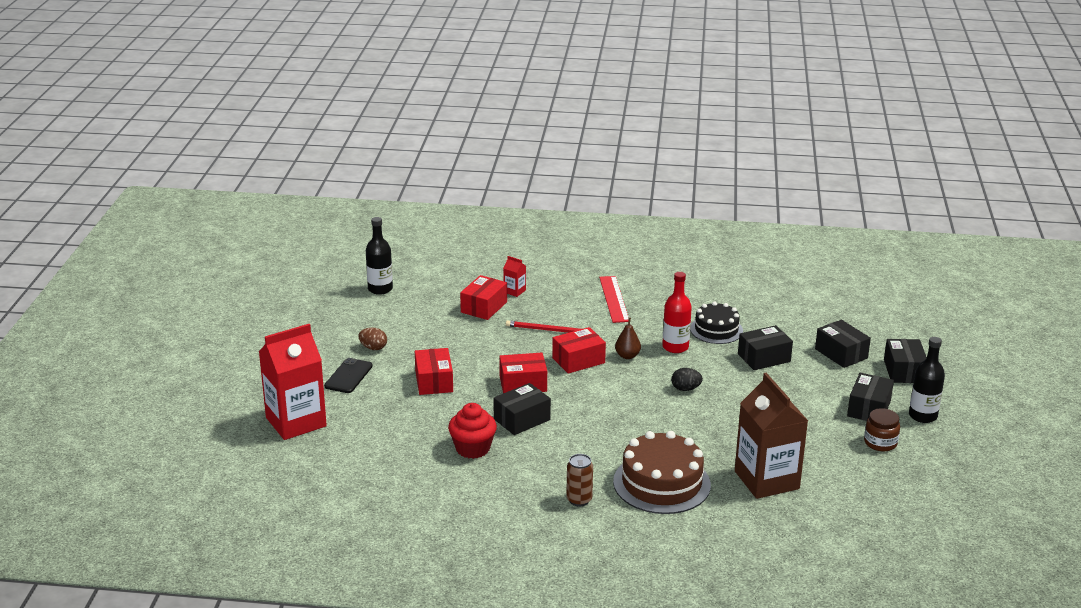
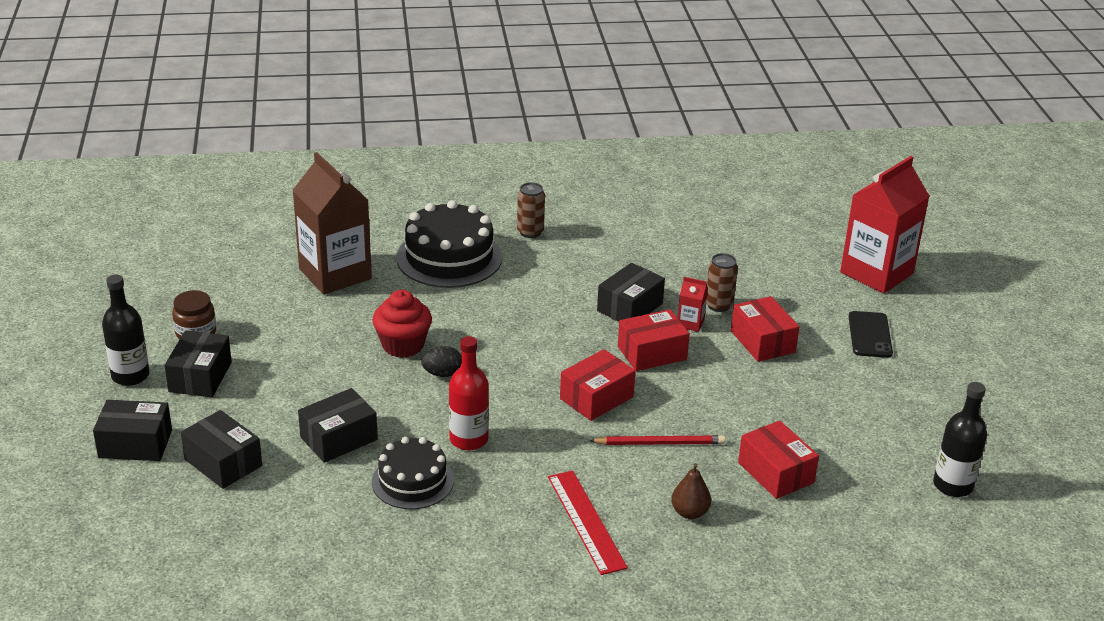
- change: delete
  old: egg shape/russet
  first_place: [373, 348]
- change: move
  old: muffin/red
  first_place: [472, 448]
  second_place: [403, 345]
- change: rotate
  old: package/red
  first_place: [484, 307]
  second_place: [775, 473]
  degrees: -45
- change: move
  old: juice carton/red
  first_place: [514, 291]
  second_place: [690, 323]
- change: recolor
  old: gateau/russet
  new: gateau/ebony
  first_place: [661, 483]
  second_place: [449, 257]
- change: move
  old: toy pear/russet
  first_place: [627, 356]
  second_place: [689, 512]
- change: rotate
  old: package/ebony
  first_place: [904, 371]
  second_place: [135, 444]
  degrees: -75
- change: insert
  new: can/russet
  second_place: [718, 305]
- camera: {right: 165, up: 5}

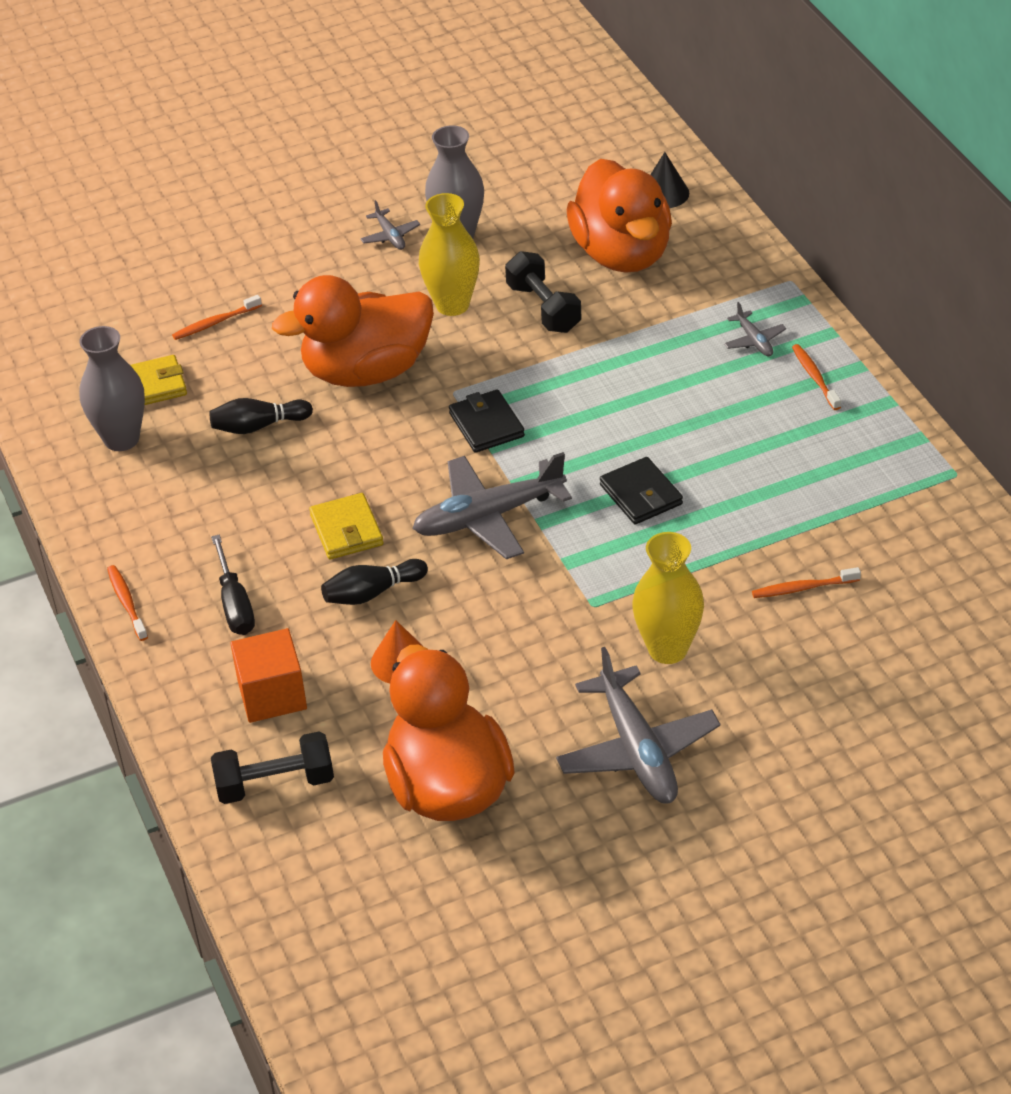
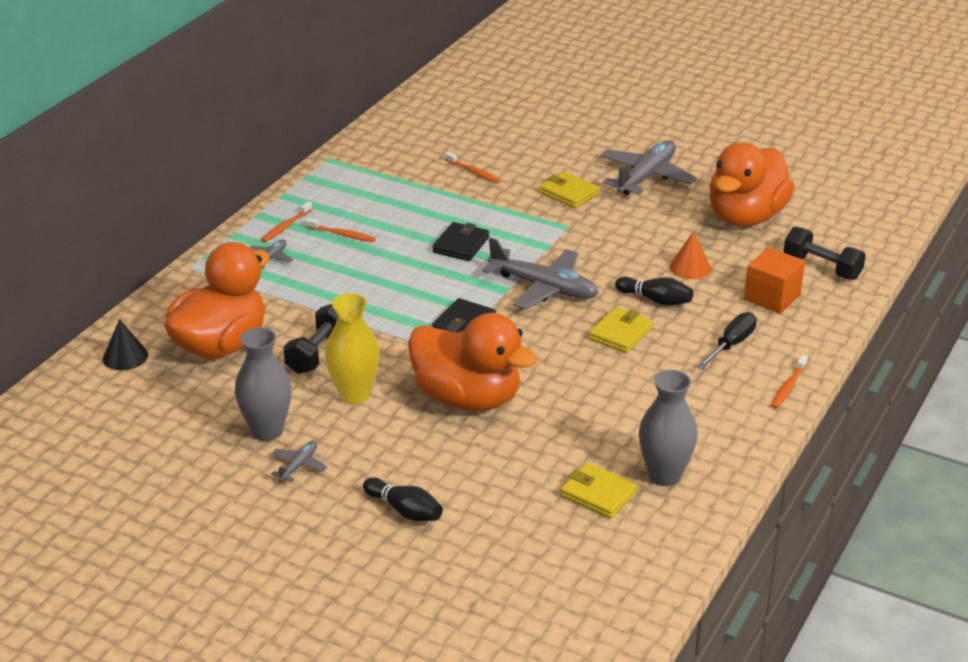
- change: move
  old: dental brush/orange-coloured
  first_place: [215, 323]
  second_place: [342, 234]
- change: move
  old: skittle/ebony
  first_place: [258, 426]
  second_place: [404, 510]
- change: replace
  old: vase/yellow
  new: billfold/yellow
  first_place: [668, 649]
  second_place: [569, 193]
- camera: {right: -130, up: -10}

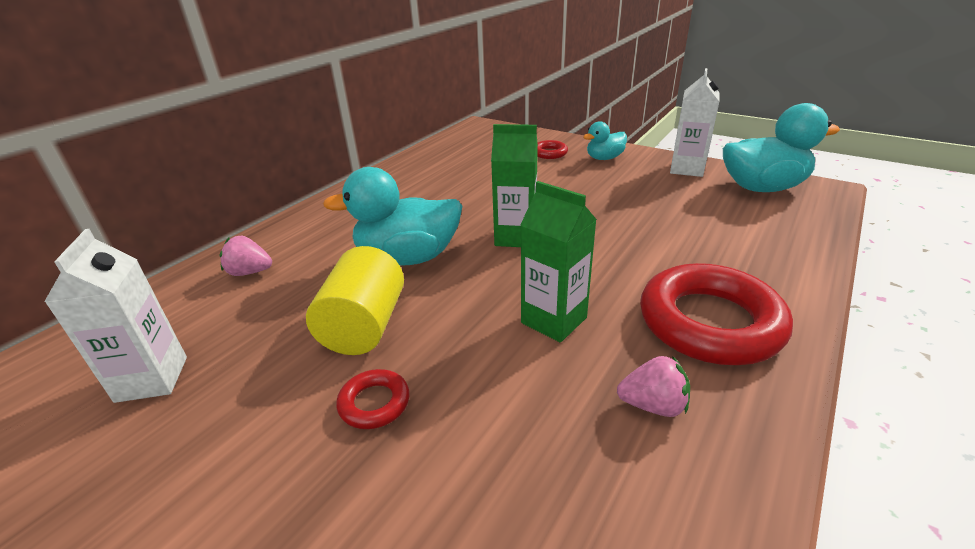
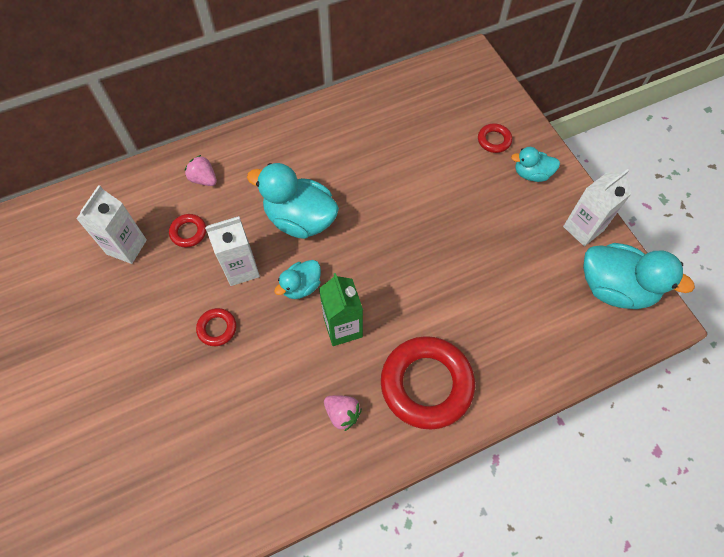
- change: replace
  old: cylinder shape/yellow
  new: juice carton/white
  first_place: [364, 326]
  second_place: [241, 269]
- change: delete
  old: juice carton/emerald
  first_place: [515, 237]
- change: insert
  new: ring/red
  second_place: [188, 232]
- change: insert
  new: rubber duck/turquoise
  second_place: [301, 286]
- camera: {right: 30, up: 30}

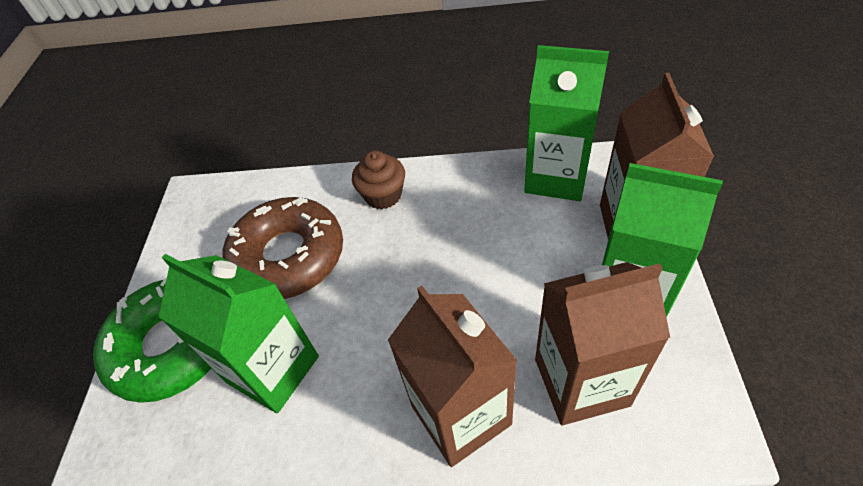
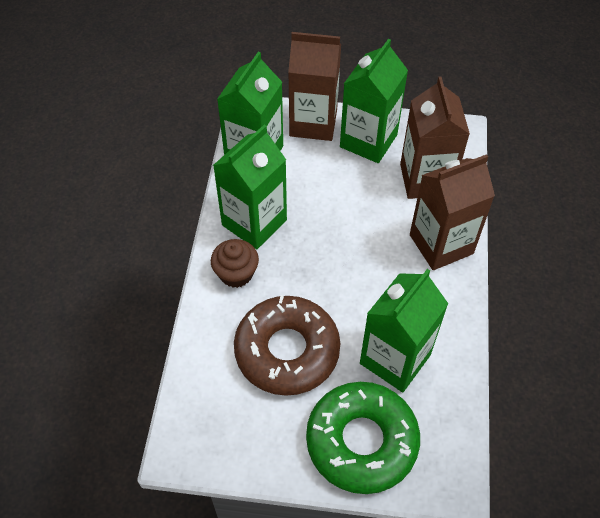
- change: insert
  new: juice carton/emerald
  second_place: [254, 222]
- camera: {right: -90, up: 5}

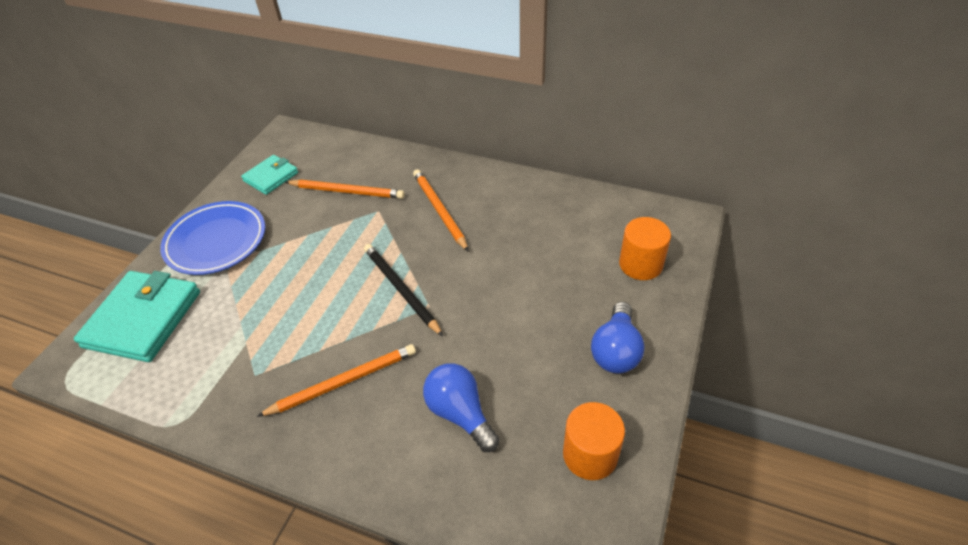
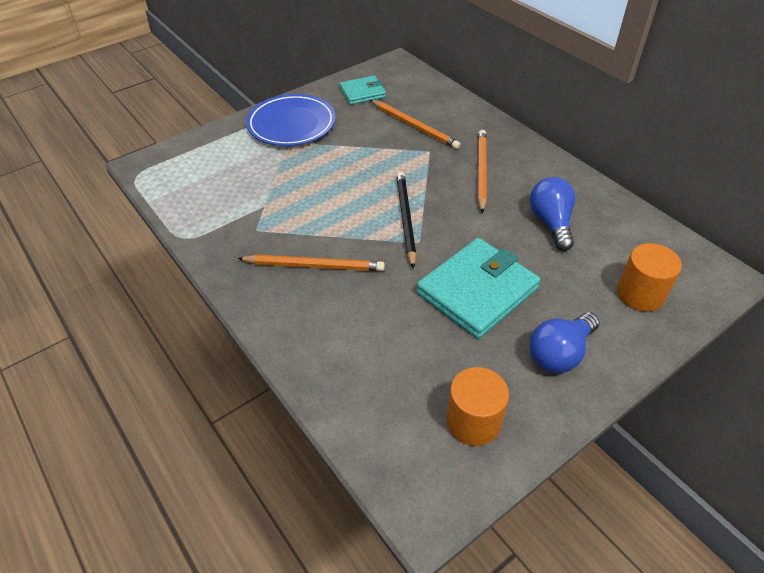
- change: move
  old: billfold/turquoise
  first_place: [143, 319]
  second_place: [477, 291]
- change: move
  old: bulb/cobalt
  first_place: [460, 413]
  second_place: [551, 223]
- camera: {right: 30, up: 0}

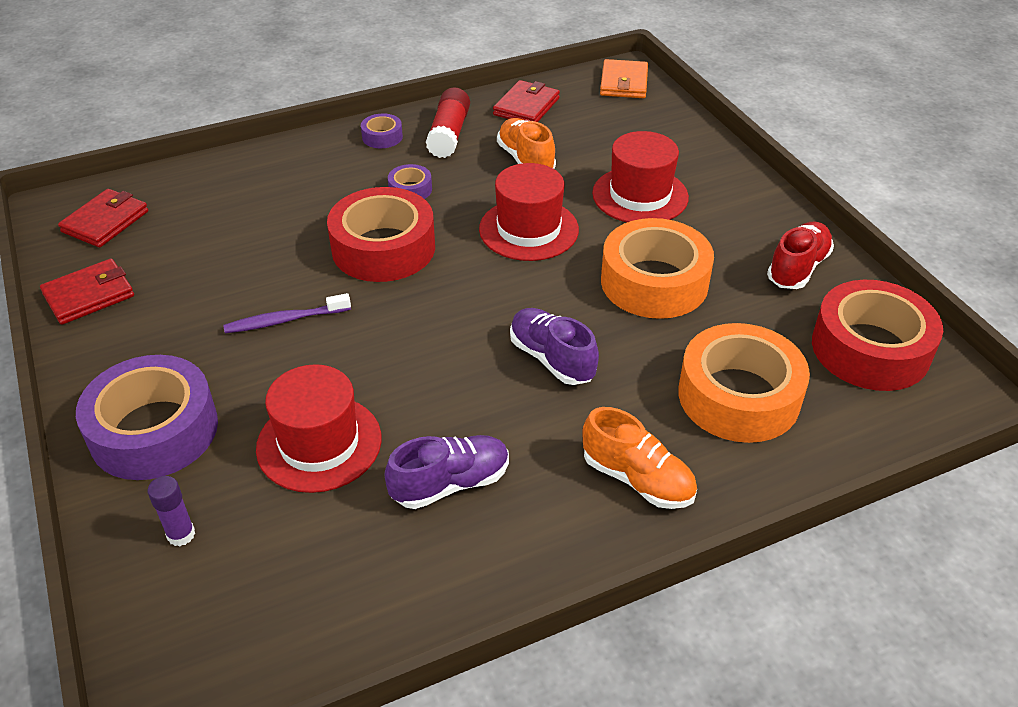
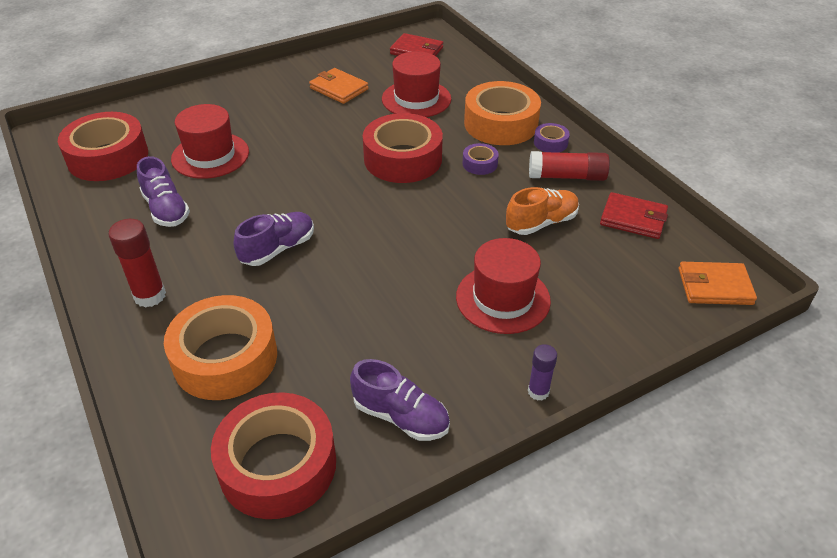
- change: delete
  old: billfold/red
  first_place: [89, 295]
- change: delete
  old: sticky tape/purple
  first_place: [154, 430]
- change: move
  old: glue/purple
  first_place: [181, 535]
  second_place: [538, 392]
- change: delete
  old: dental brush/purple
  first_place: [285, 320]
- change: move
  old: tall hat/red
  first_place: [529, 229]
  second_place: [416, 99]
- change: replace
  old: sneaker/orange-coloured
  new: glue/red
  first_place: [637, 479]
  second_place: [150, 296]
- change: move
  old: sticky tape/orange-coloured
  first_place: [654, 282]
  second_place: [501, 124]
- change: recolor
  old: sneaker/red
  new: sneaker/purple
  first_place: [797, 268]
  second_place: [401, 416]
- change: insert
  new: sticky tape/red
  second_place: [108, 157]
- change: insert
  new: billfold/orange-coloured
  second_place: [339, 89]
- camera: {right: 85, up: 0}

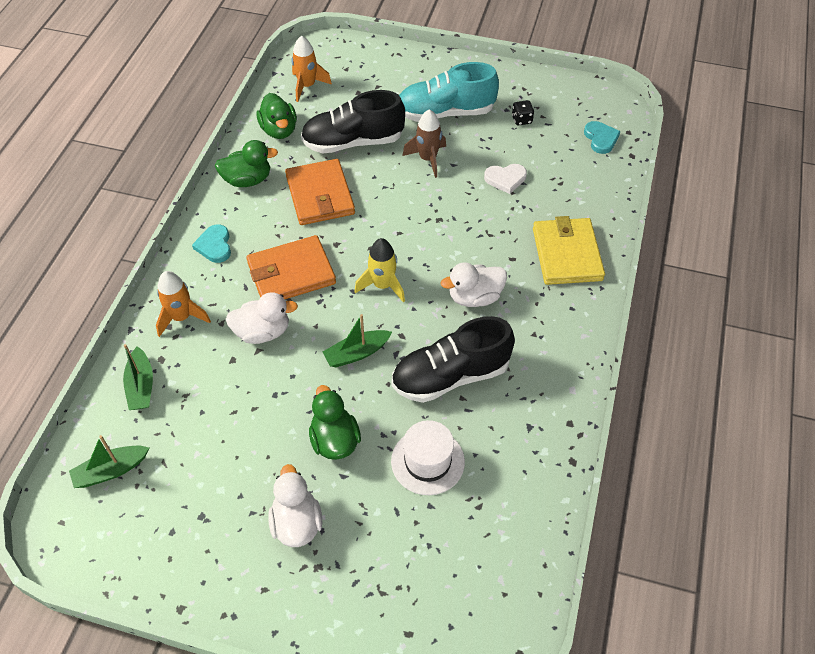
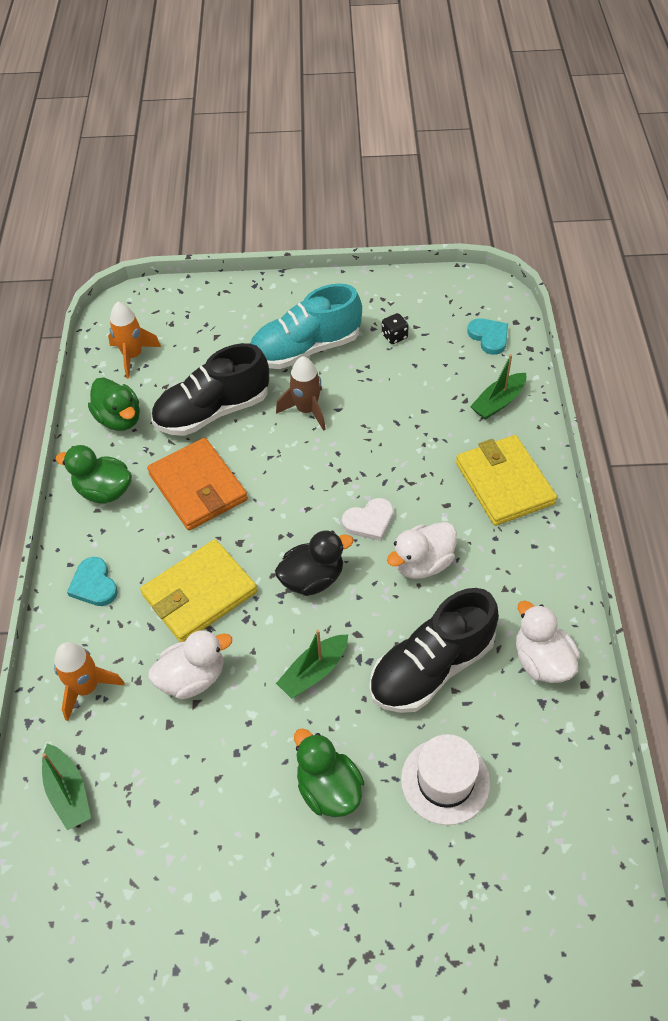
- change: move
  old: toy boat/emerald
  first_place: [111, 471]
  second_place: [498, 402]
- change: rotate
  old: rubber duck/emerald
  first_place: [247, 180]
  second_place: [104, 491]
  degrees: -135
- change: recolor
  old: billfold/orange-coloured
  new: billfold/yellow
  first_place: [291, 273]
  second_place: [199, 594]
- change: move
  old: rubber duck/white
  first_place: [296, 523]
  second_place: [541, 661]
- change: replace
  old: toy rocket/yellow
  new: rubber duck/ebony
  first_place: [382, 285]
  second_place: [312, 578]
- change: move
  old: heart/white
  first_place: [505, 179]
  second_place: [369, 521]
- camera: {right: -15, up: 0}

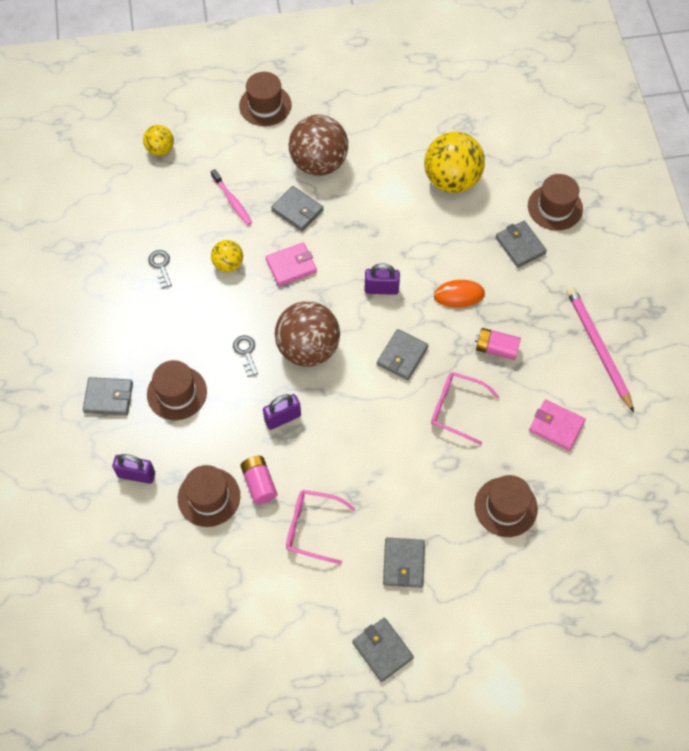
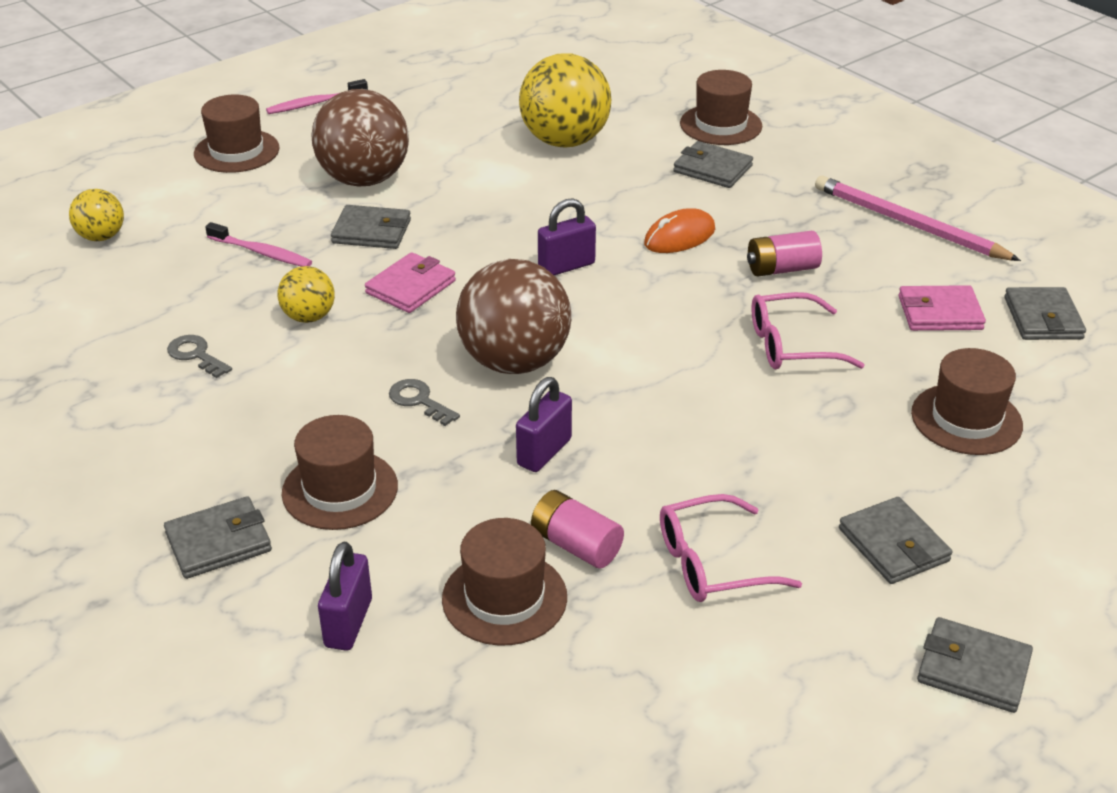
- change: rotate
  old: small lock/purple
  first_place: [136, 475]
  second_place: [348, 623]
  degrees: -60
- change: move
  old: billfold/ash-grey
  first_place: [402, 356]
  second_place: [1043, 318]
- change: insert
  new: dental brush/rose-pink
  second_place: [315, 103]
- camera: {right: -30, up: -25}

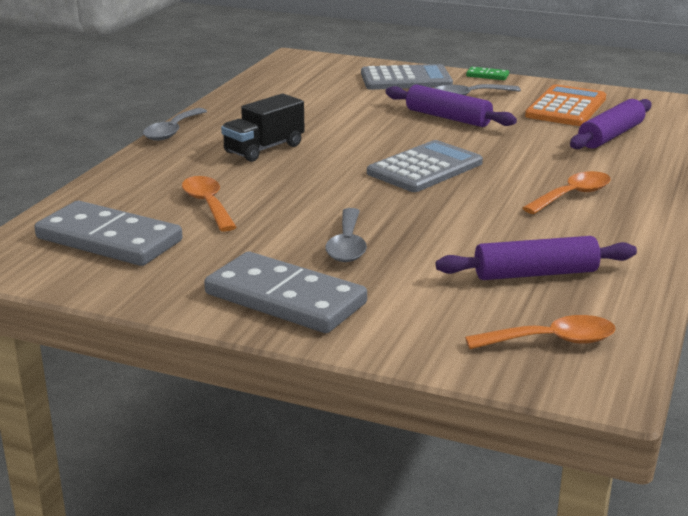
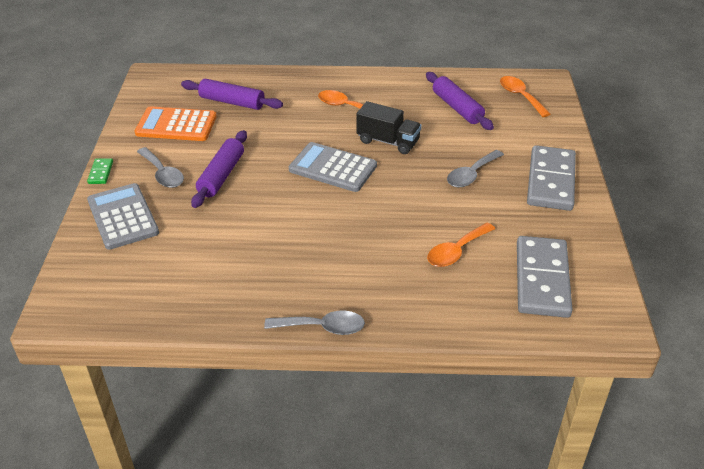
- change: move
  old: truck/ebony
  first_place: [264, 149]
  second_place: [388, 141]
- change: rotate
  old: spoon/ash-grey
  first_place: [347, 245]
  second_place: [471, 175]
  degrees: 150
- camera: {right: -110, up: 15}

